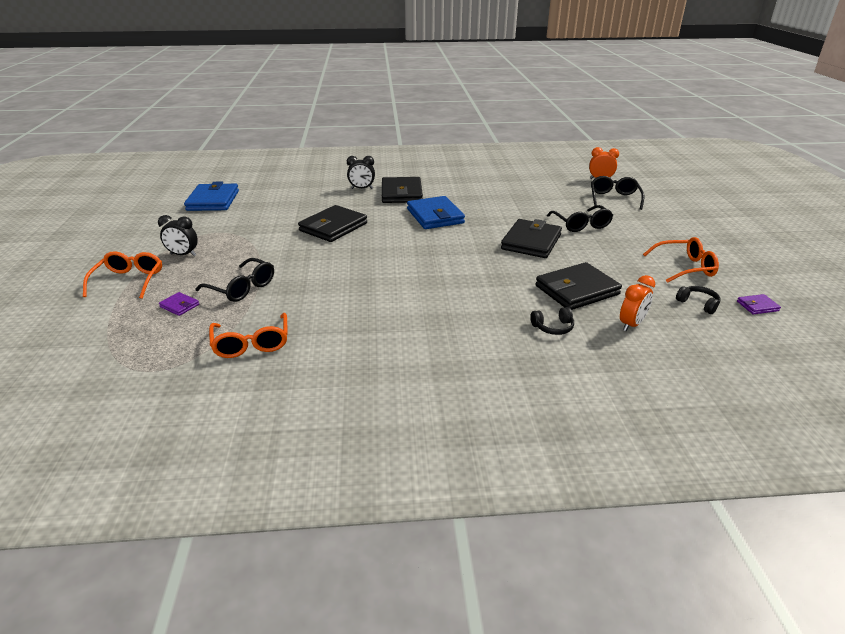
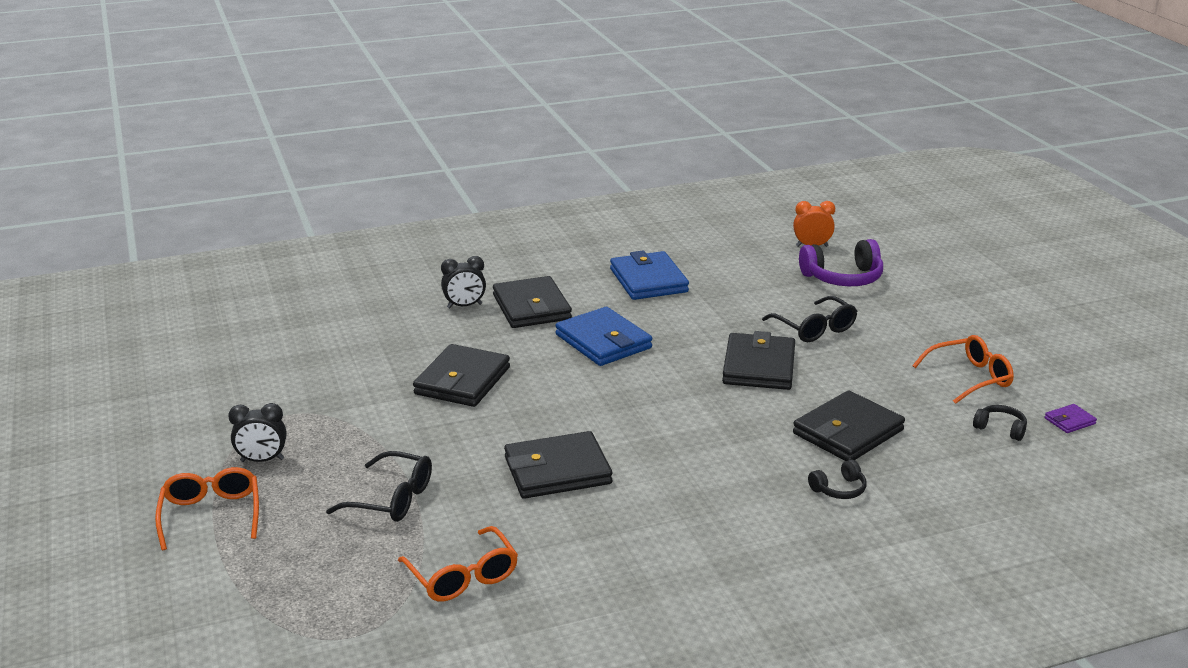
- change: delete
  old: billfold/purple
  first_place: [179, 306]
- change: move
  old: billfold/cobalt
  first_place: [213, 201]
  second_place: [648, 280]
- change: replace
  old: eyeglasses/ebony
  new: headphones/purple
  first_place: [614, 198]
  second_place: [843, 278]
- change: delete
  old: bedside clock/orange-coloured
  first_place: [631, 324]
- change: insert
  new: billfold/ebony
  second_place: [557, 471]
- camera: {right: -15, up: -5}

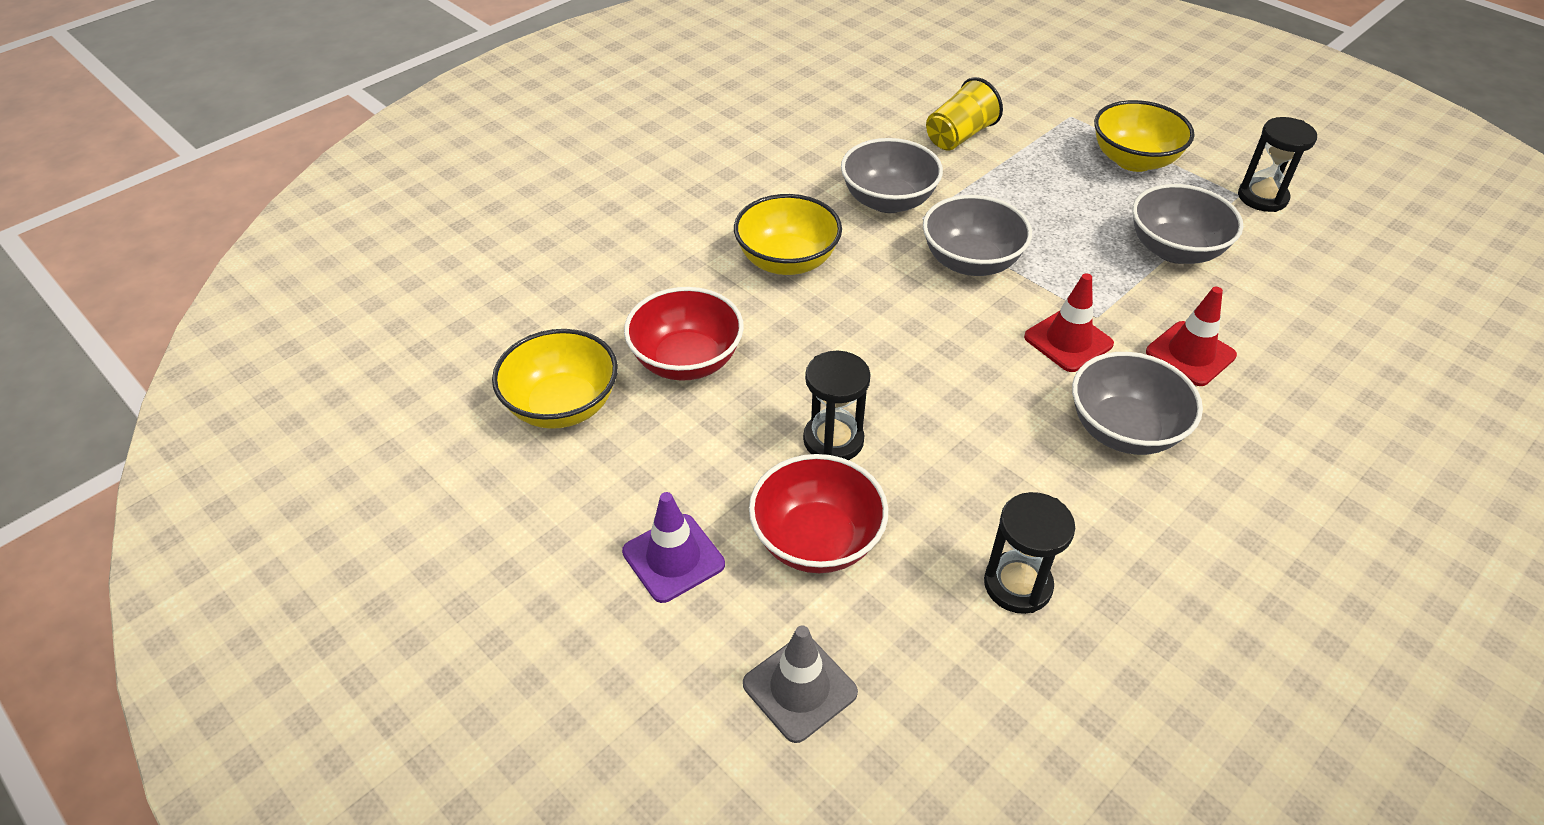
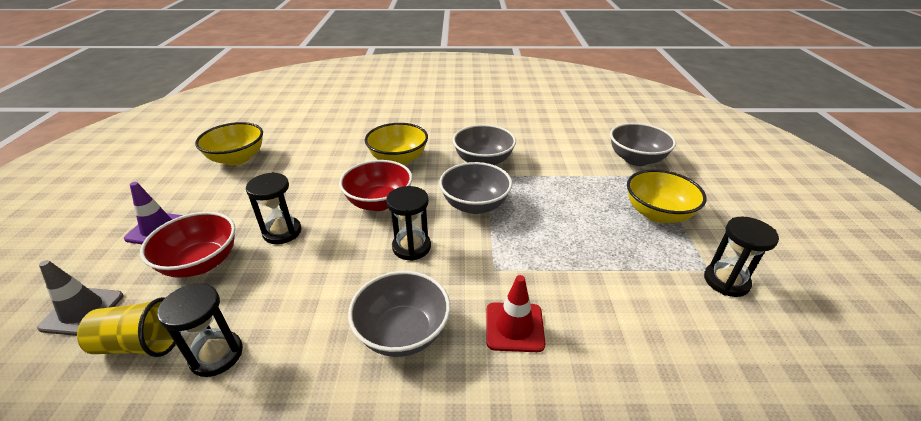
- change: move
  old: serving bowl/red
  first_place: [686, 360]
  second_place: [379, 202]
- change: move
  old: cup/yellow
  first_place: [959, 136]
  second_place: [141, 344]
- change: delete
  old: safety cone/red
  first_place: [1068, 341]
- change: move
  old: serving bowl/ash-grey
  first_place: [1175, 250]
  second_place: [636, 159]
- change: insert
  new: hourglass/ebony
  second_place: [411, 247]
- camera: {right: 45, up: -10}

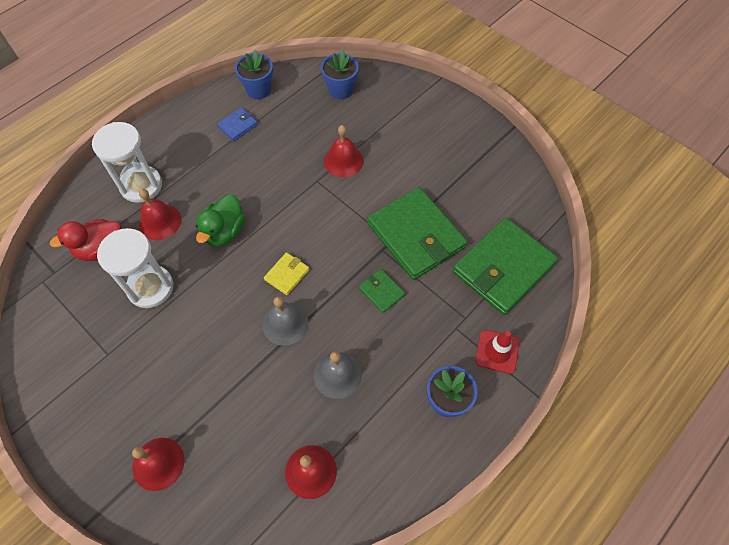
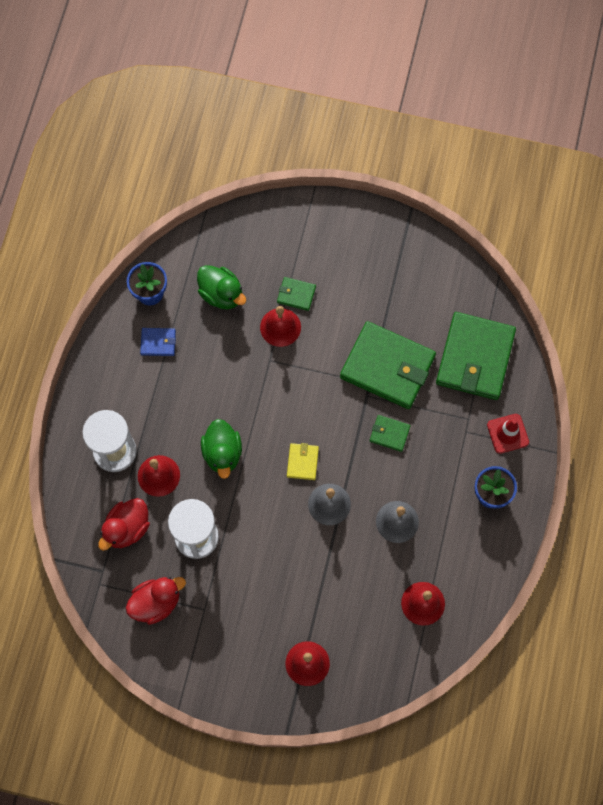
- change: rotate
  old: billfold/cobalt
  first_place: [238, 125]
  second_place: [158, 342]
  degrees: 75
- change: delete
  old: plant pot/cobalt
  first_place: [340, 90]
- change: insert
  new: rubber duck/red
  second_place: [156, 602]
- change: insert
  new: rubber duck/emerald
  second_place: [221, 294]
- change: insert
  new: billfold/emerald
  second_place: [296, 295]
- camera: {right: -30, up: 10}

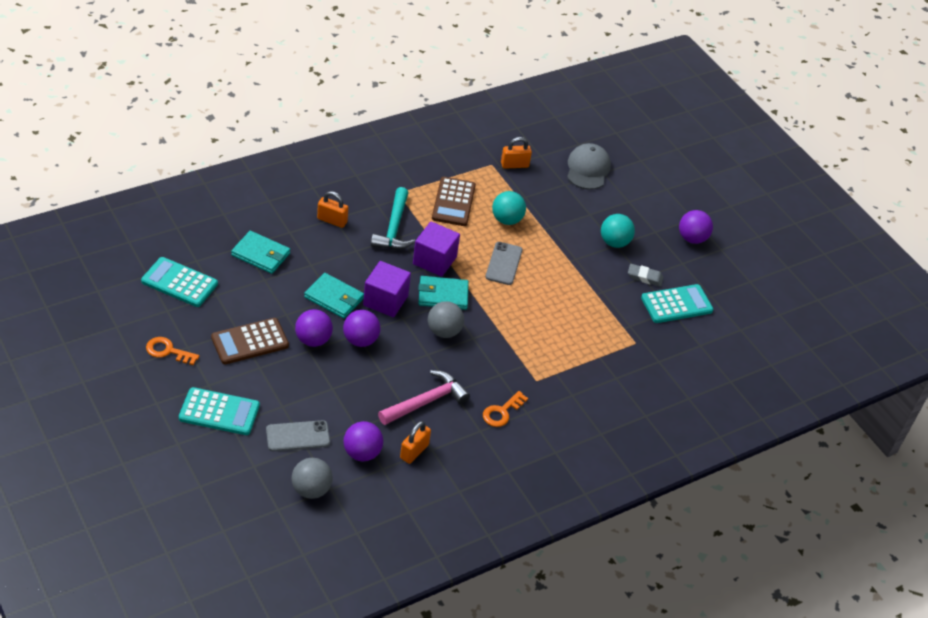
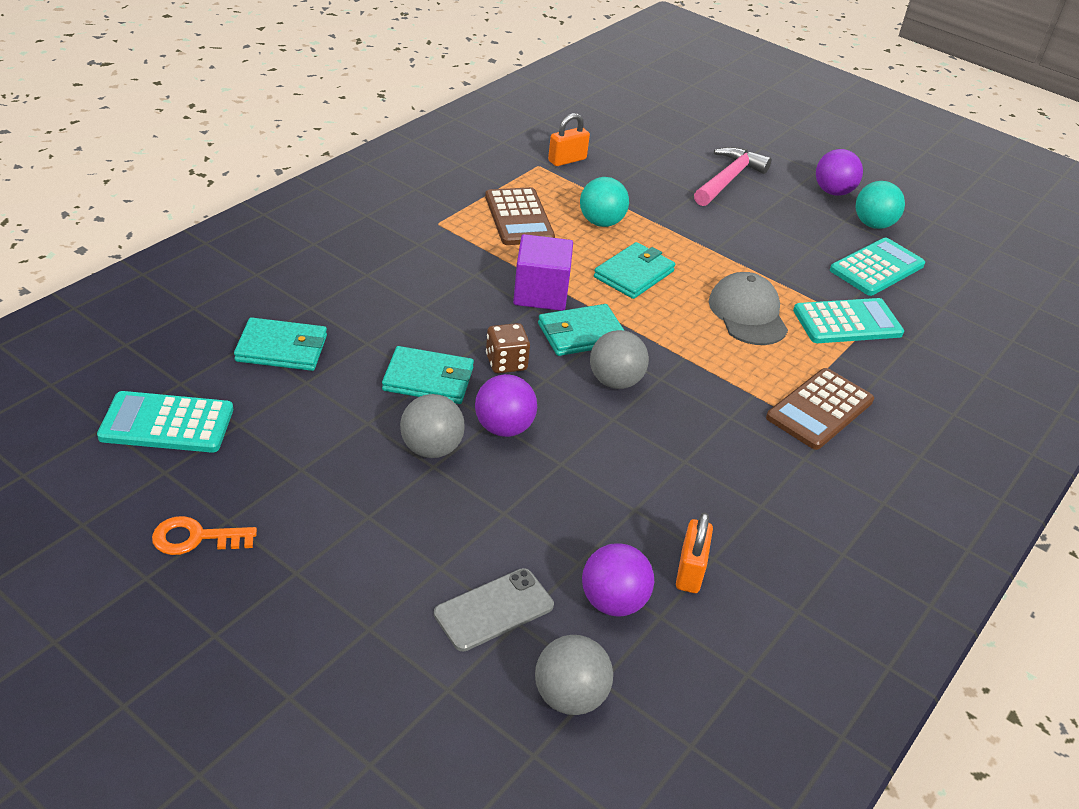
- change: move
  old: adding machine/turquoise
  first_place: [219, 412]
  second_place: [847, 322]
- change: move
  old: adding machine/russet
  first_place: [250, 342]
  second_place: [819, 409]
- change: recolor
  old: sphere/purple
  new: sphere/ash-grey
  first_place: [313, 340]
  second_place: [431, 448]
- change: delete
  old: small lock/orange-coloured
  first_place: [332, 220]
- change: replace
  old: block/purple
  new: dice/russet
  first_place: [385, 301]
  second_place: [506, 363]
- change: delete
  old: carpenter's hammer/turquoise
  first_place: [394, 228]
- change: move
  old: carpenter's hammer/rose-pink
  first_place: [426, 401]
  second_place: [728, 179]
- change: delete
  old: latchkey/orange-coloured
  first_place: [502, 412]
- change: replace
  old: smartphone/ash-grey
  new: billfold/turquoise
  first_place: [503, 263]
  second_place: [634, 274]
- change: move
  old: baseball cap/ash-grey
  first_place: [588, 169]
  second_place: [748, 314]
- change: move
  old: sphere/turquoise
  first_place: [614, 242]
  second_place: [873, 224]
- change: delete
  old: gum eraser/ash-grey
  first_place: [644, 277]
- camera: {right: -20, up: -5}

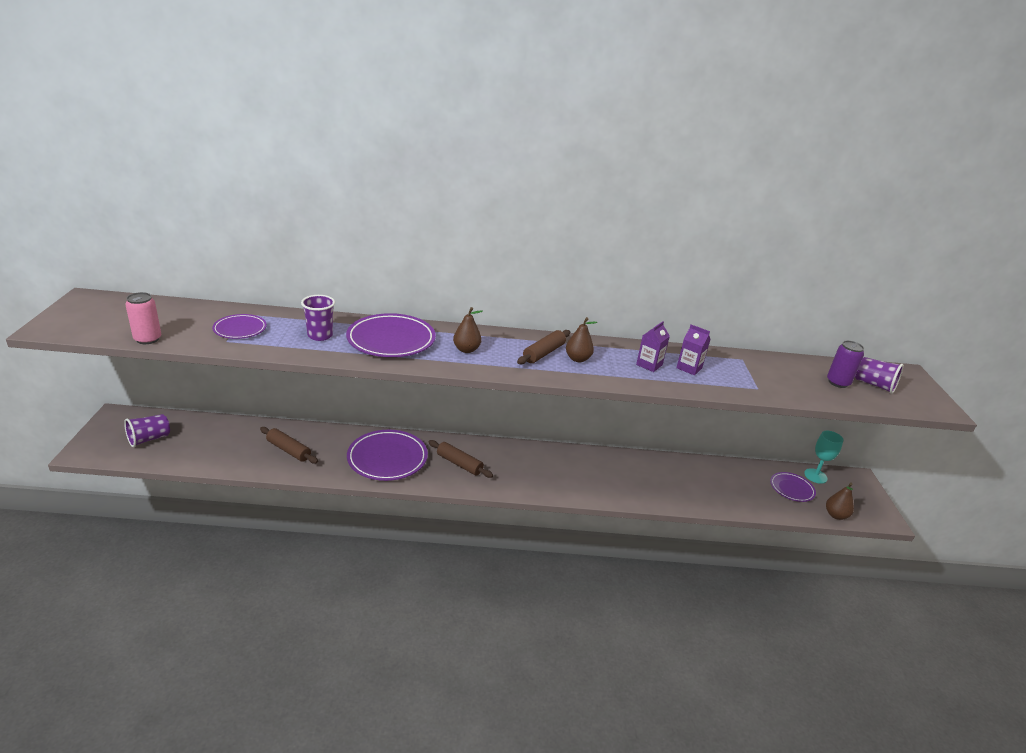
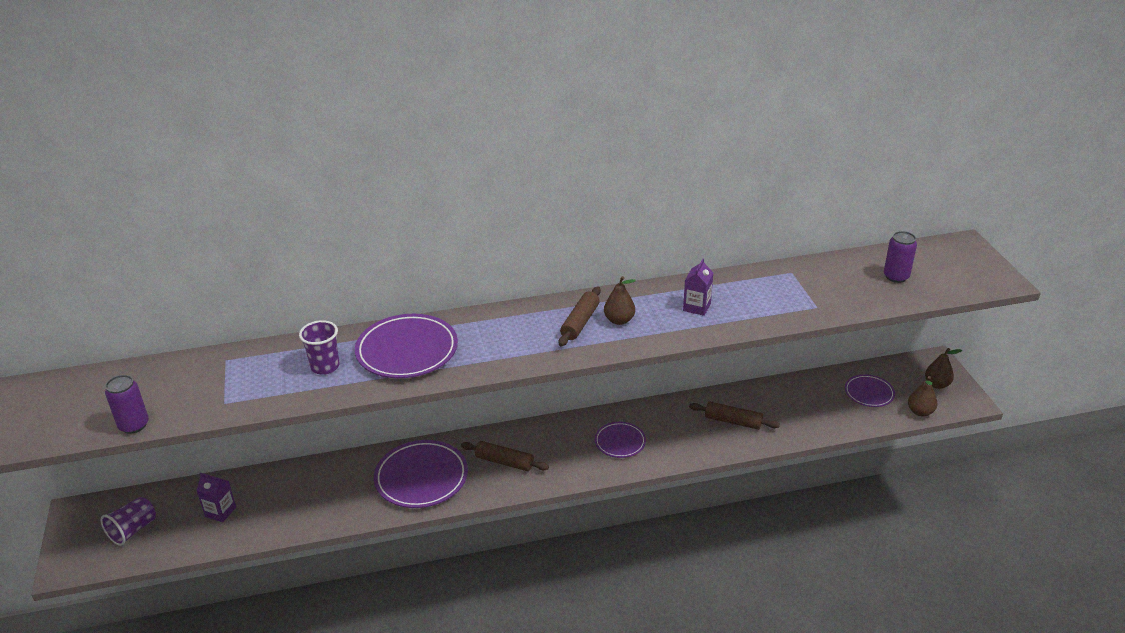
- change: recolor
  old: can/rose-pink
  new: can/purple
  first_place: [148, 339]
  second_place: [134, 425]
- change: move
  old: dinner plate/purple
  first_place: [240, 329]
  second_place: [620, 442]
- change: move
  old: pastry roller/russet
  first_place: [288, 450]
  second_place: [733, 421]
- change: move
  old: toy pear/russet
  first_place: [466, 350]
  second_place: [937, 384]
- change: move
  old: juice carton/purple
  first_place: [689, 368]
  second_place: [220, 512]
- change: delete
  old: chalice/turquoise
  first_place: [815, 476]
- change: delete
  old: cup/purple
  first_place: [873, 385]
- camera: {right: -10, up: 5}

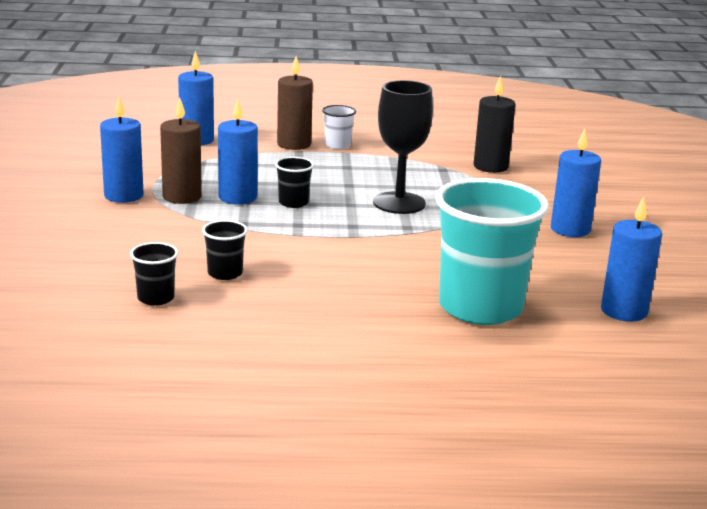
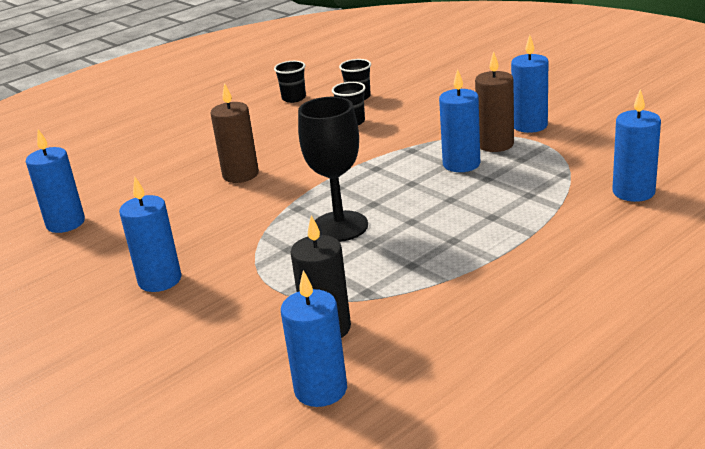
- change: move
  old: cup/ebony
  first_place: [293, 203]
  second_place: [294, 98]
- change: move
  old: wax candle/russet
  first_place: [294, 144]
  second_place: [240, 175]
- change: delete
  old: cup/white
  first_place: [337, 145]
- change: delete
  old: cup/turquoise
  first_place: [480, 308]
- change: insert
  new: wax candle/cobalt
  second_place: [321, 390]
- camera: {right: 145, up: 5}

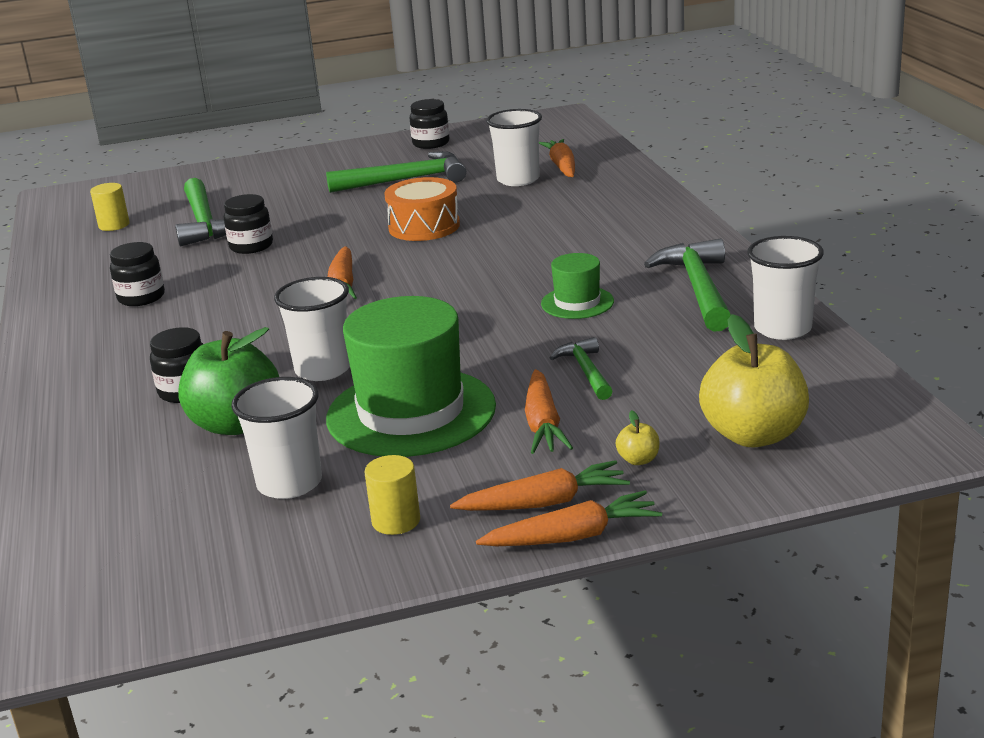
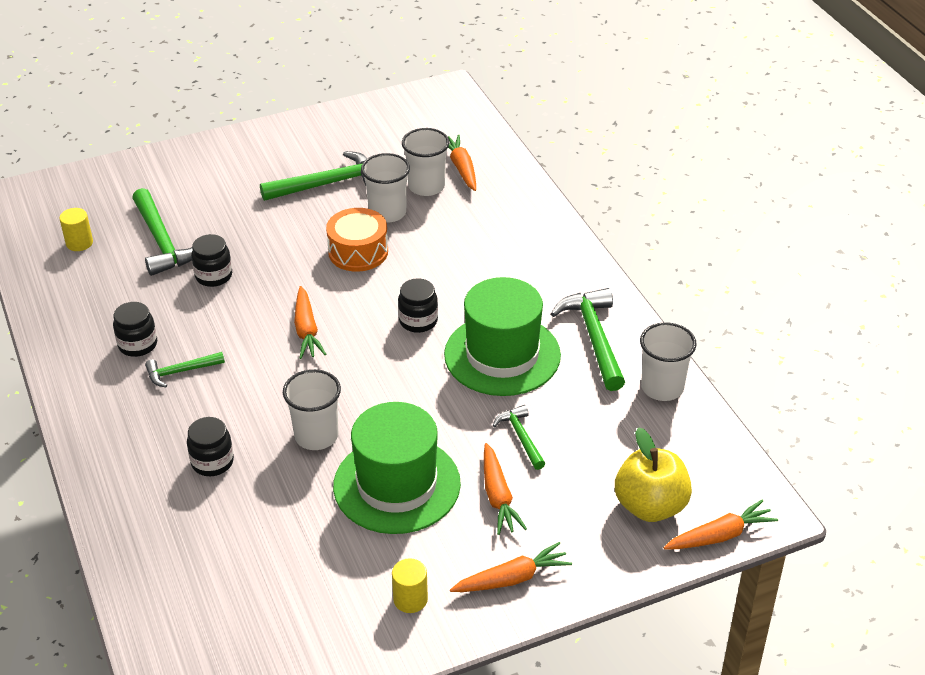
- change: delete
  old: toy apple/emerald
  first_place: [236, 424]
- change: move
  old: cup/white
  first_place: [289, 483]
  second_place: [387, 213]
- change: move
  old: jar/ebony
  first_place: [431, 143]
  second_place: [418, 321]
- change: move
  old: toy carrot/orange-coloured
  first_place: [573, 536]
  second_place: [720, 535]
- change: resize
  old: tall hat/emerald
  first_place: [577, 303]
  second_place: [502, 355]
  factor: 2.03
- change: delete
  old: toy apple/yellow
  first_place: [638, 460]
- change: insert
  new: carpenter's hammer/emerald
  second_place: [180, 372]
- camera: {right: -10, up: 15}

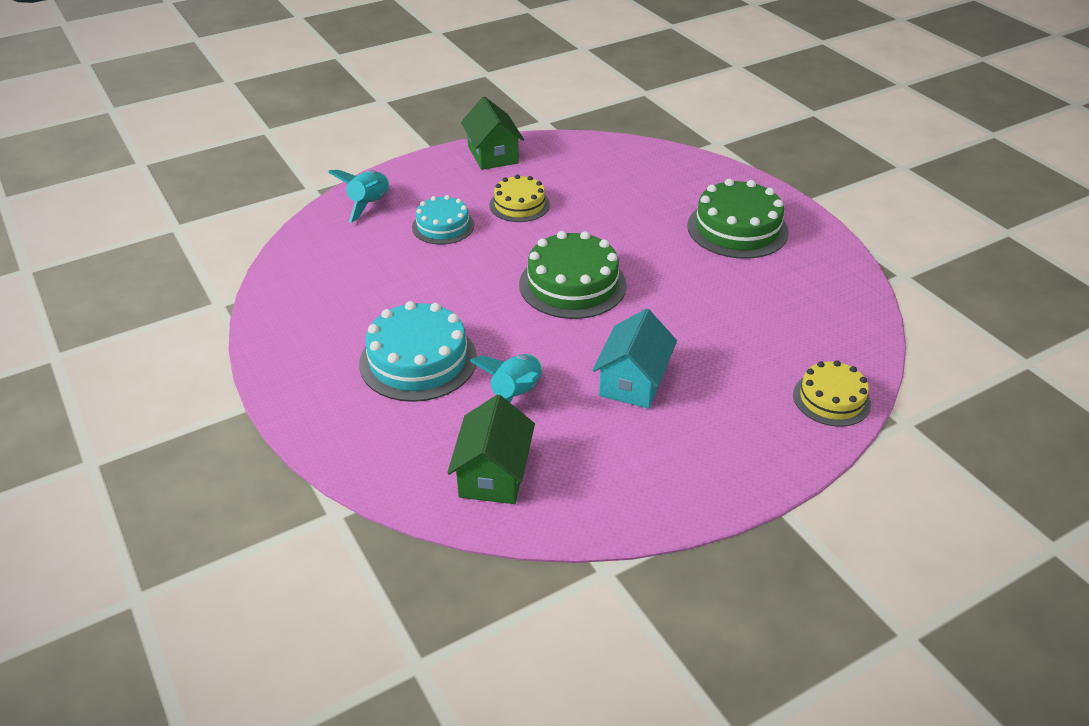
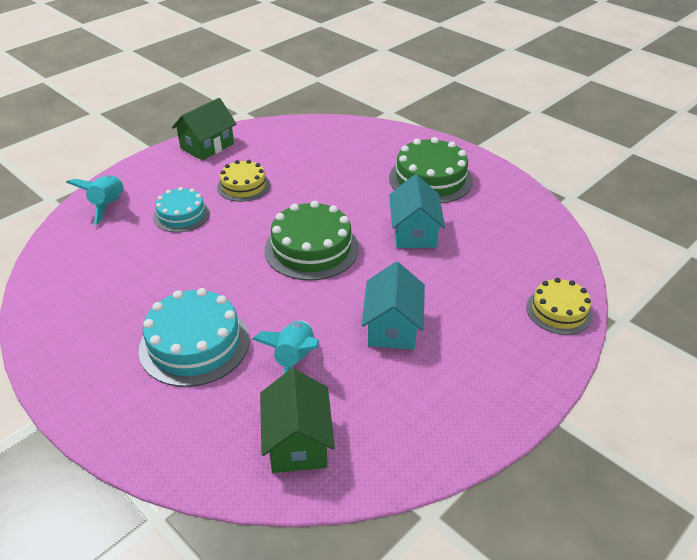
- change: rotate
  old: toy house/emerald
  first_place: [493, 155]
  second_place: [207, 146]
  degrees: 75
- change: insert
  new: toy house/turquoise
  second_place: [414, 232]
- camera: {right: -15, up: 0}

